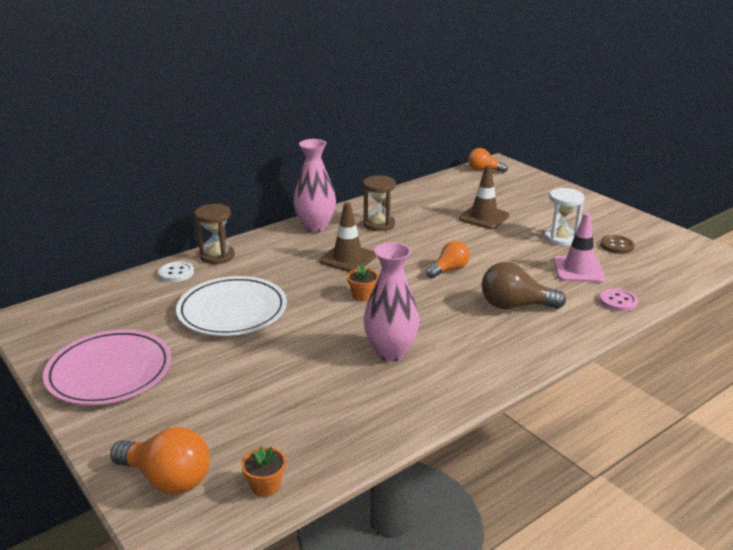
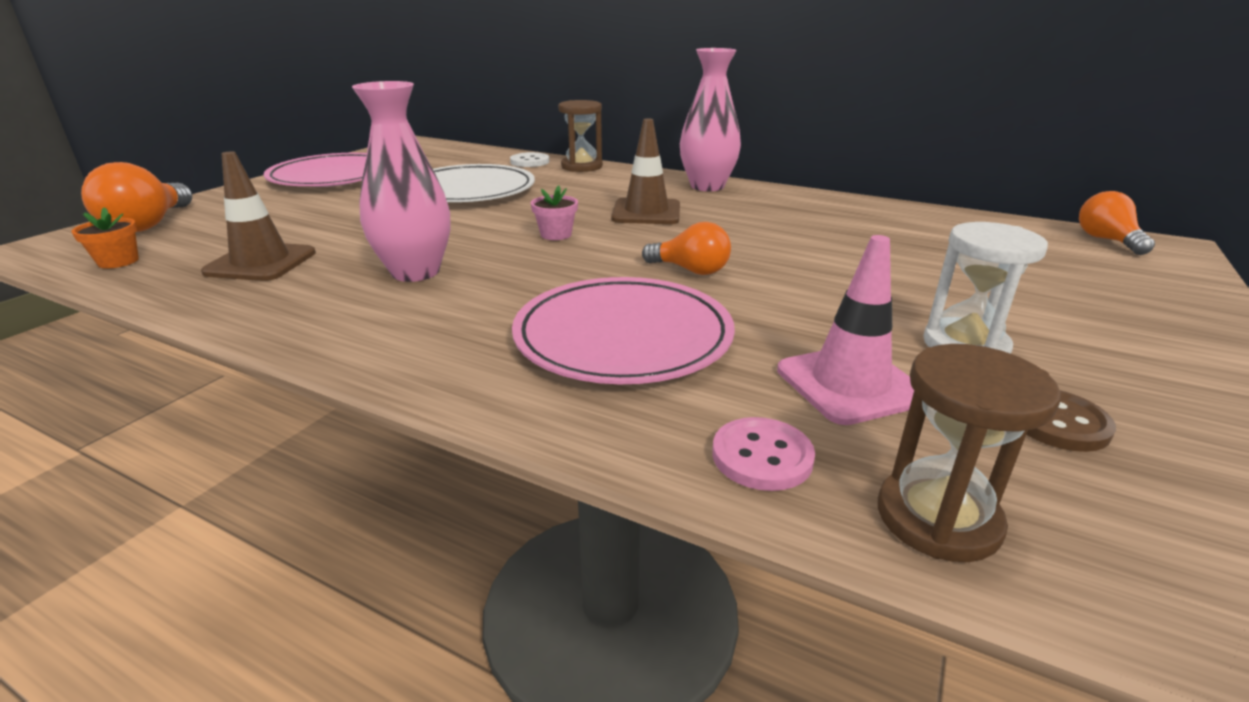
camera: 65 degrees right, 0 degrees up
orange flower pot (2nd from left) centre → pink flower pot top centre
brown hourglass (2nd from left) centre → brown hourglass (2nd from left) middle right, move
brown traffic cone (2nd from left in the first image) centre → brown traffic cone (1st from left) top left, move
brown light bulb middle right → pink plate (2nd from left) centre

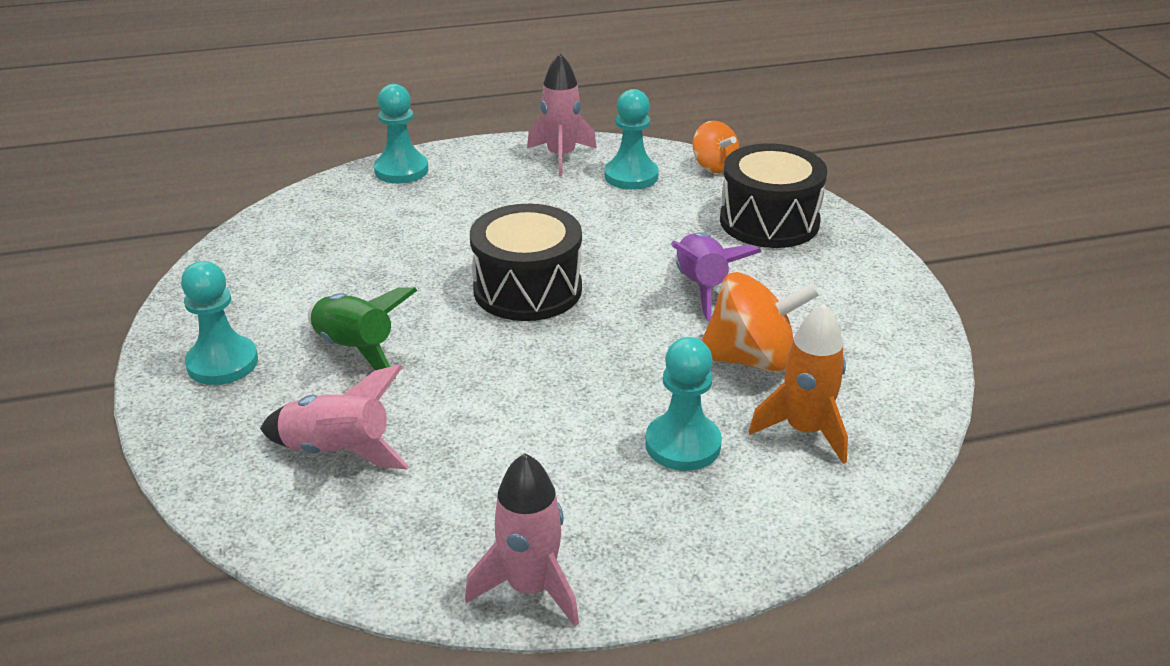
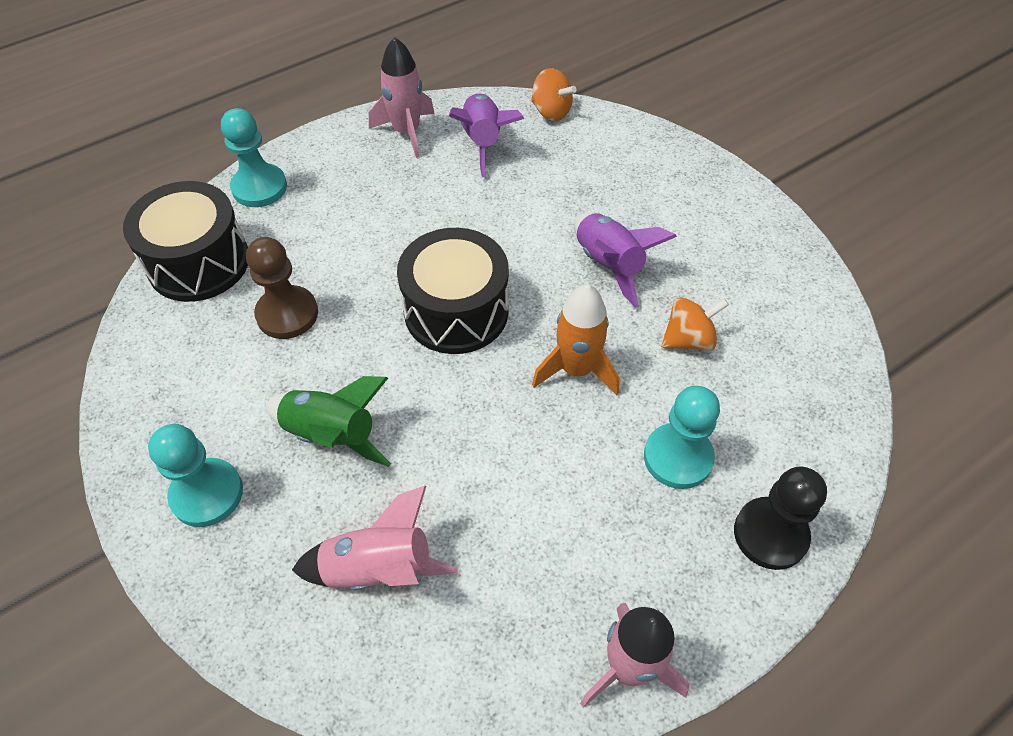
camera: 20 degrees left, 20 degrees up
turquoise pawn (3rd from left) top centre → purple rocket (1st from left) top centre
orange spinning top (2nd from left) centre → orange spinning top (2nd from left) middle right, x0.62
black drum (2nd from left in the first image) top centre → black drum (1st from left) top left, move
orange rocket middle right → orange rocket centre, move
- → brown pawn middle left
- → black pawn bottom right

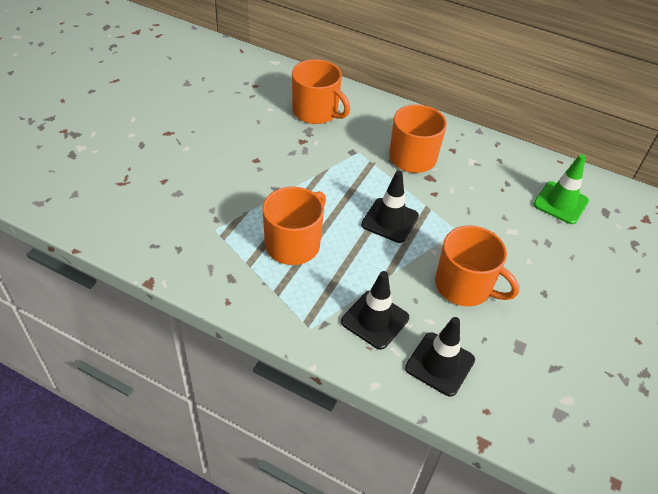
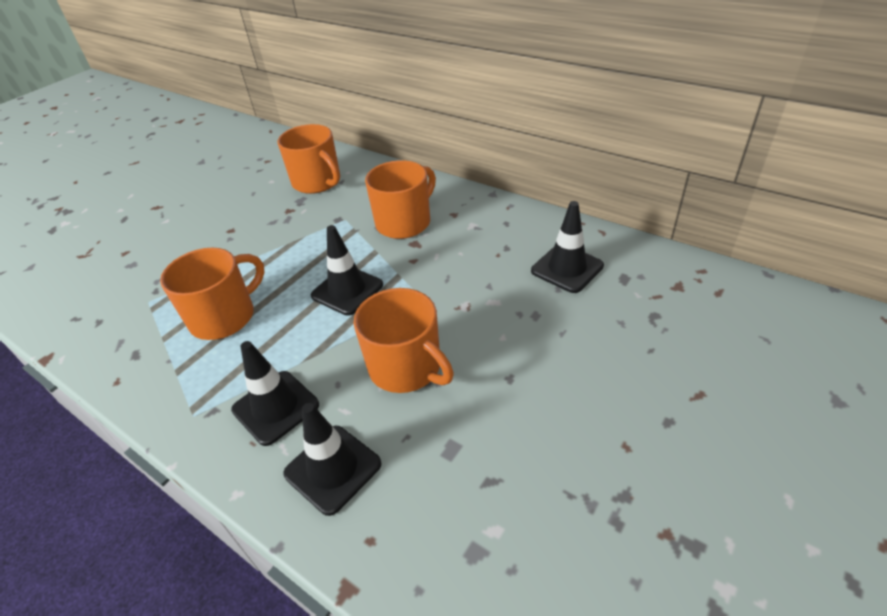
camera: 15 degrees right, 5 degrees down
green traffic cone middle right → black traffic cone (4th from left) centre

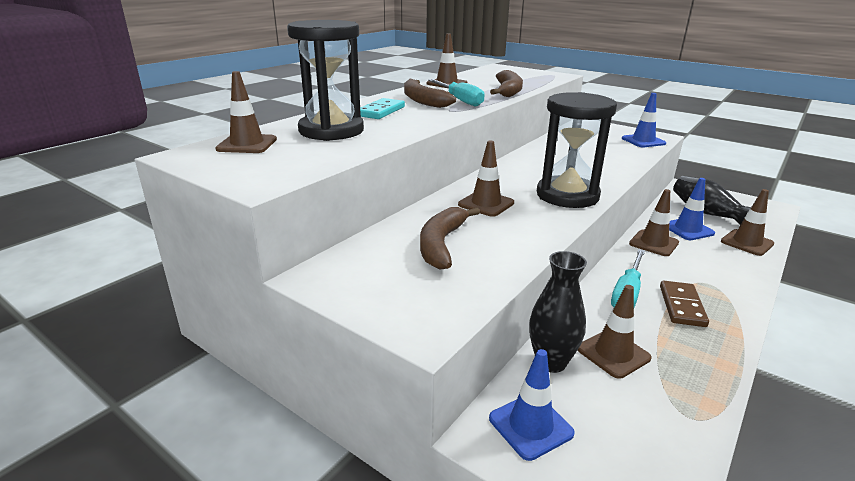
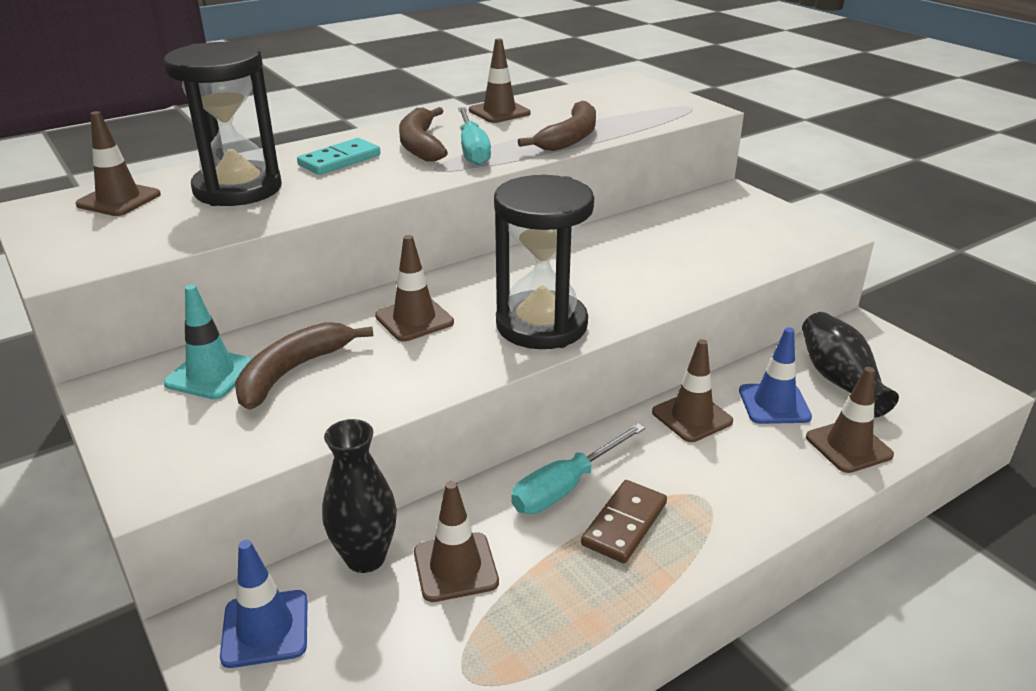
camera: 20 degrees right, 5 degrees up
blue traffic cone (2nd from left) top right → -
- → turquoise traffic cone middle left

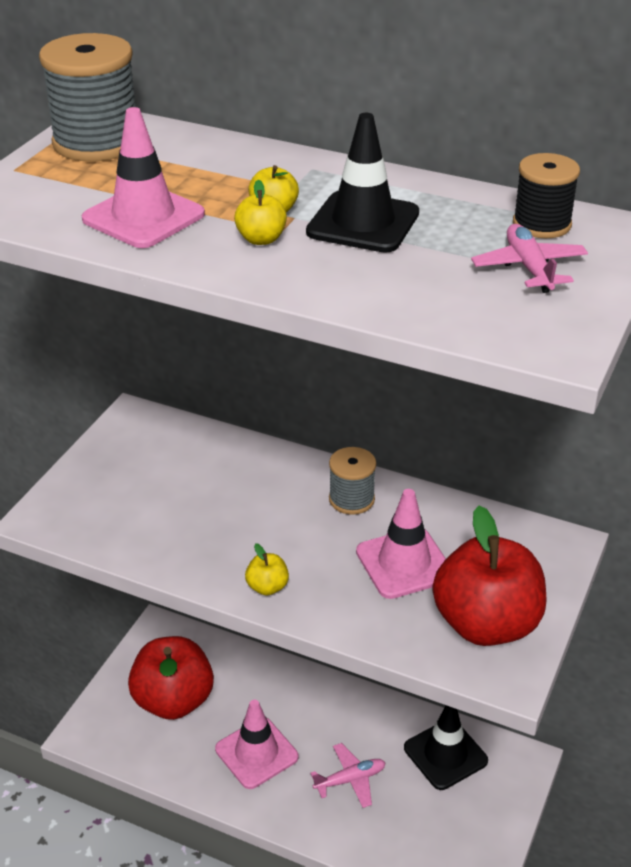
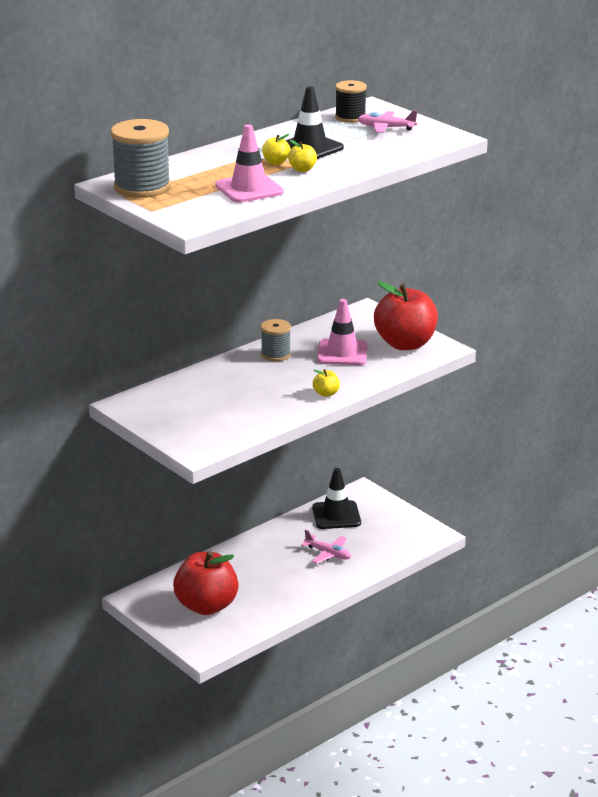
camera: 65 degrees left, 10 degrees down
pink traffic cone (2nd from left) bottom centre → -
pink plane (1st from left) bottom centre, 120 degrees clockwise

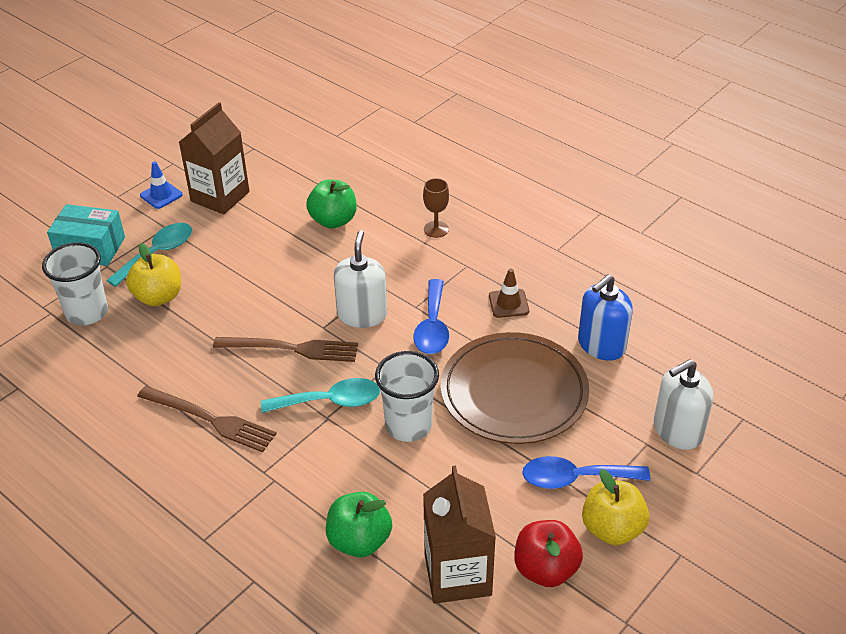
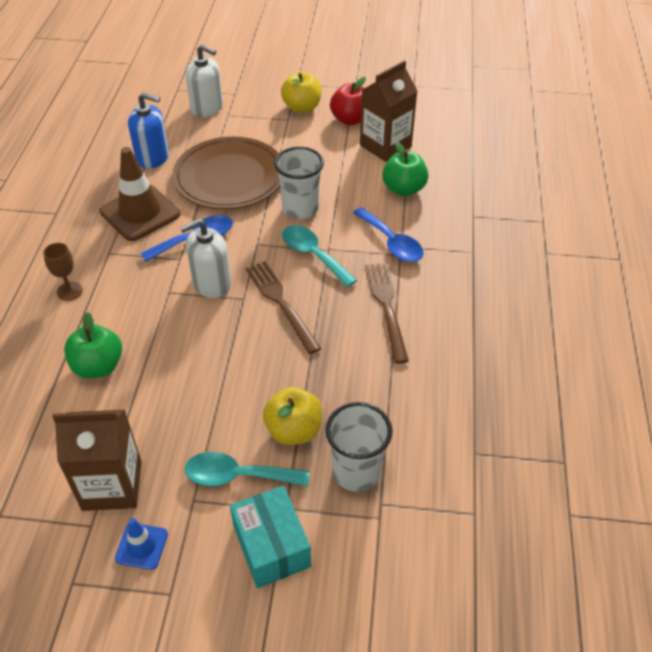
camera: 125 degrees left, 5 degrees up
brown traffic cone centre → brown traffic cone top left, x2.00
blue spoon (2nd from left) bottom right → blue spoon (2nd from left) centre, move

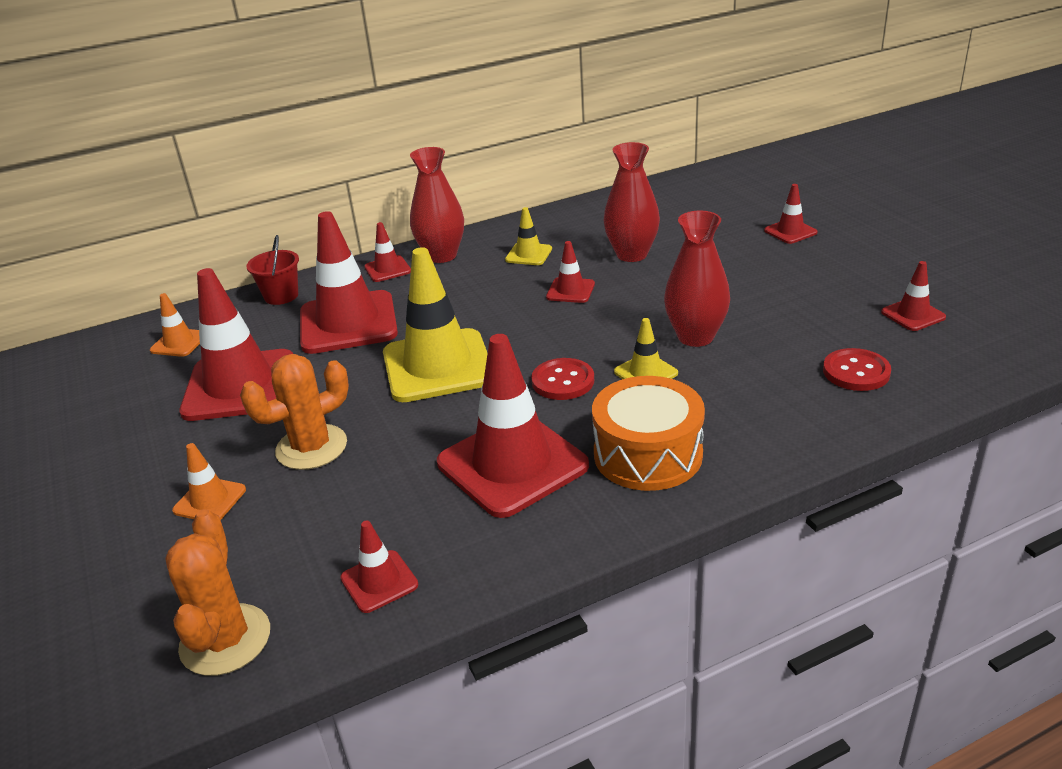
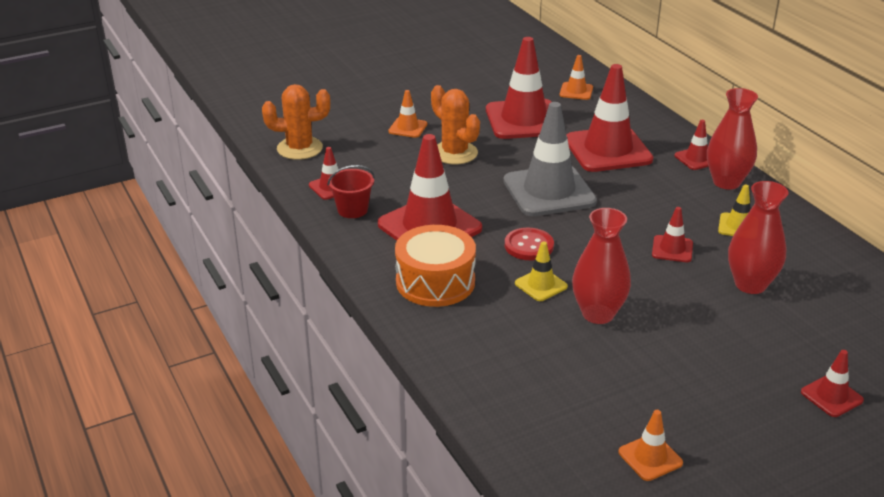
camera: 85 degrees right, 0 degrees up
red bucket middle left → red bucket centre, move
yellow traffic cone (1st from left) centre → grey traffic cone top centre
red button (2nd from left) middle right → -
red traffic cone (8th from left) middle right → orange traffic cone (3rd from left) bottom right

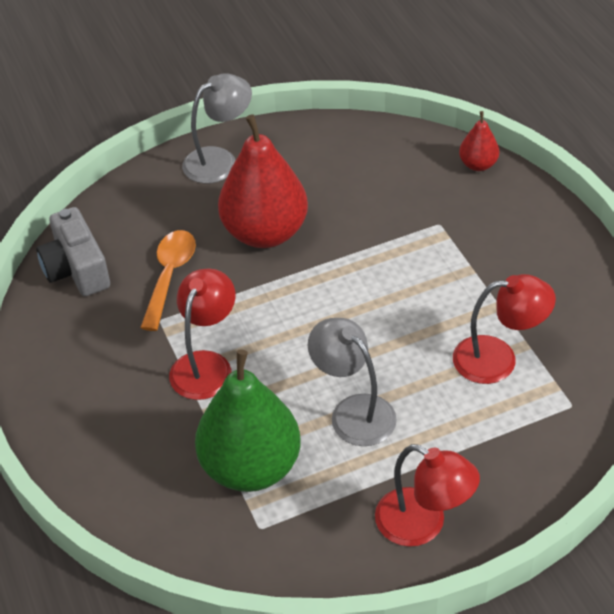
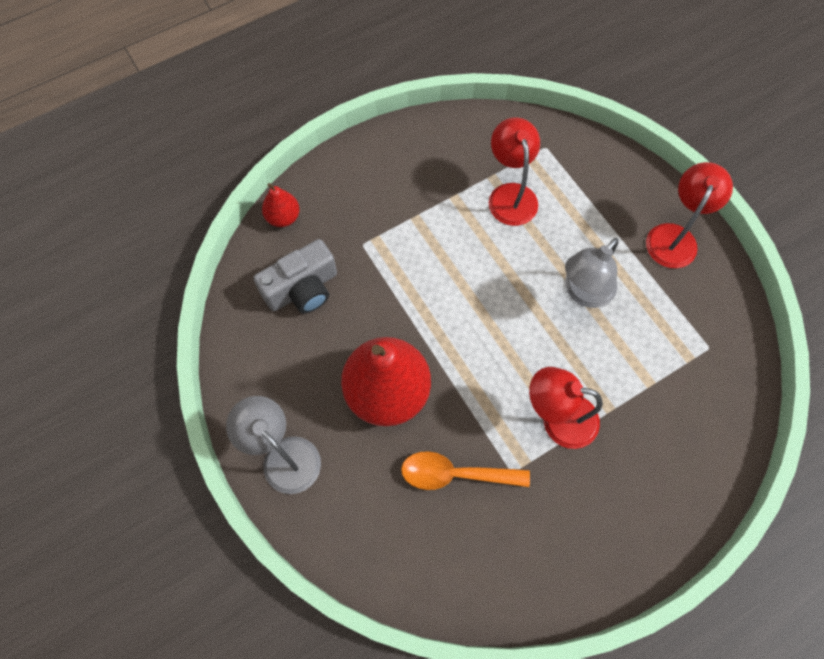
camera: 100 degrees left, 20 degrees up
grey camera middle left → grey camera centre, move
green pear bottom centre → -

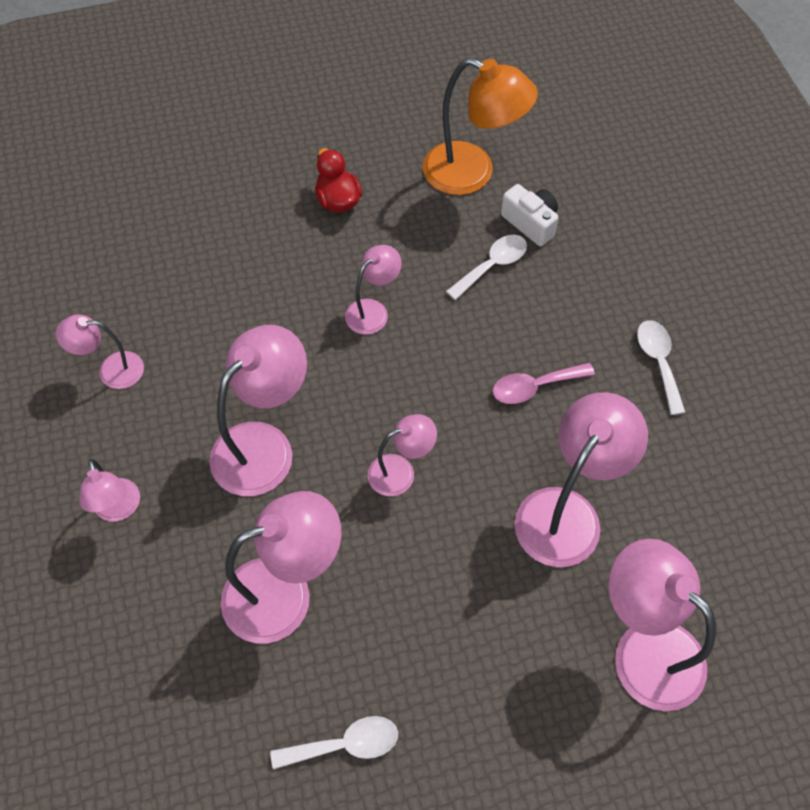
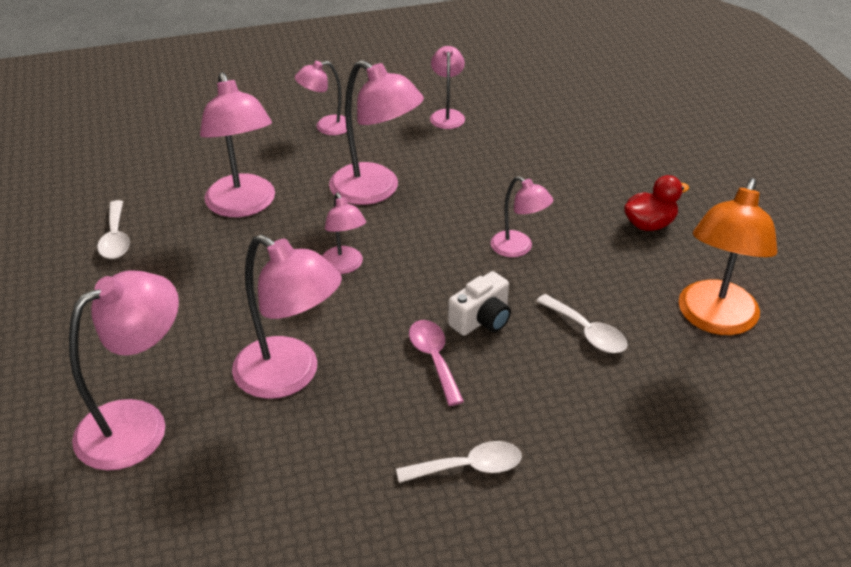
camera: 90 degrees right, 20 degrees down
white camera top centre → white camera centre, move

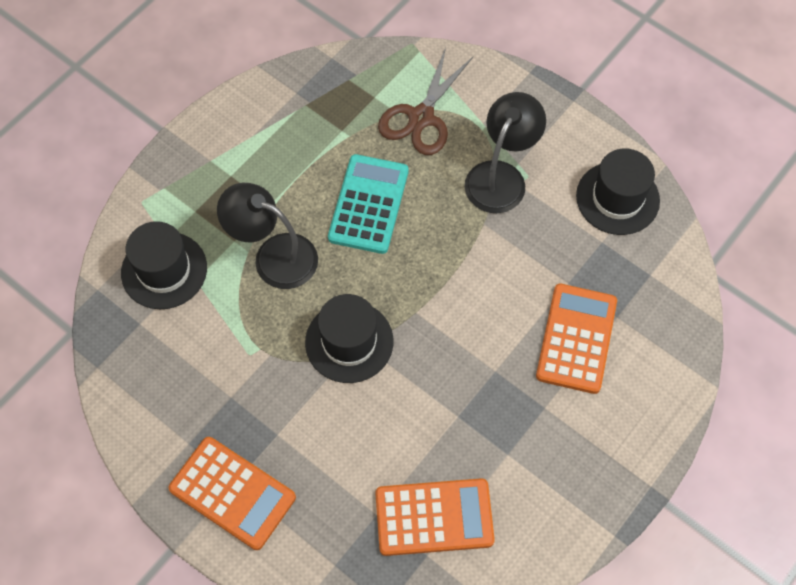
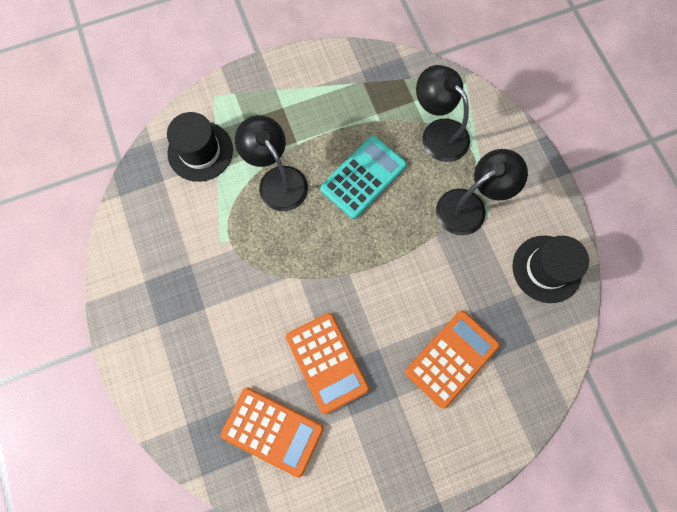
camera: 30 degrees right, 10 degrees up
orange calculator (1st from left in the first image) bottom left → orange calculator (2nd from left) bottom centre, move
black hat (2nd from left) centre → -
brown scissors top centre → black lamp (2nd from left) top centre

